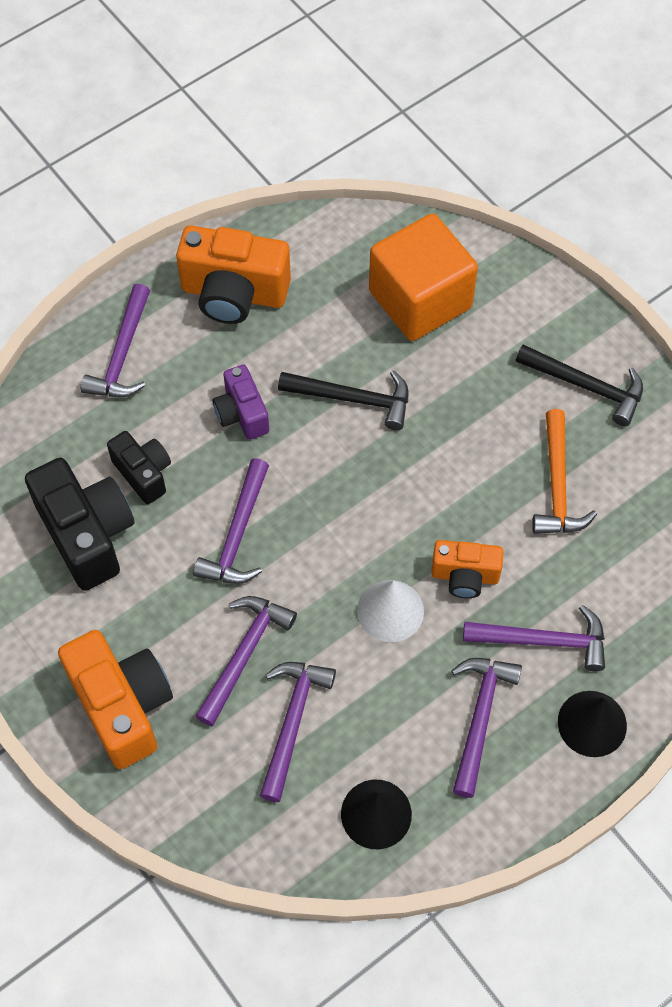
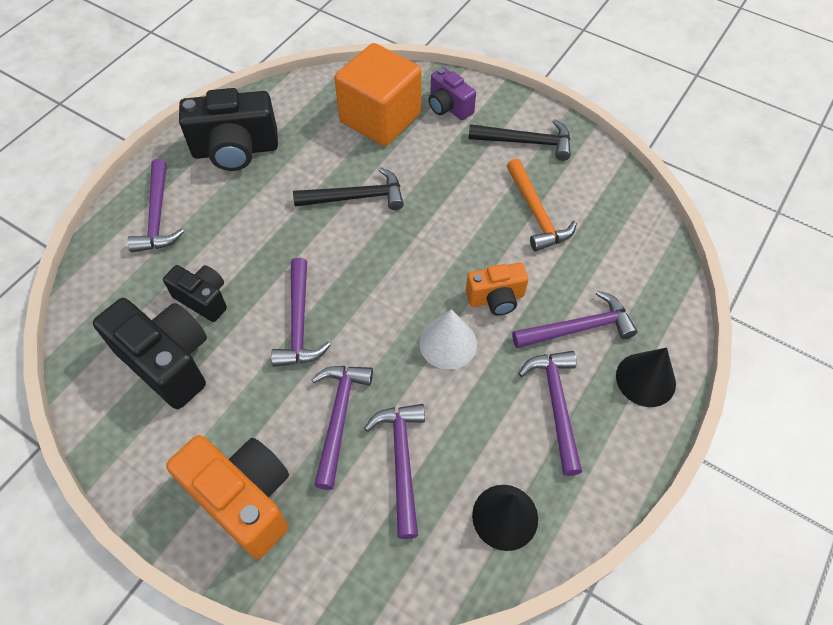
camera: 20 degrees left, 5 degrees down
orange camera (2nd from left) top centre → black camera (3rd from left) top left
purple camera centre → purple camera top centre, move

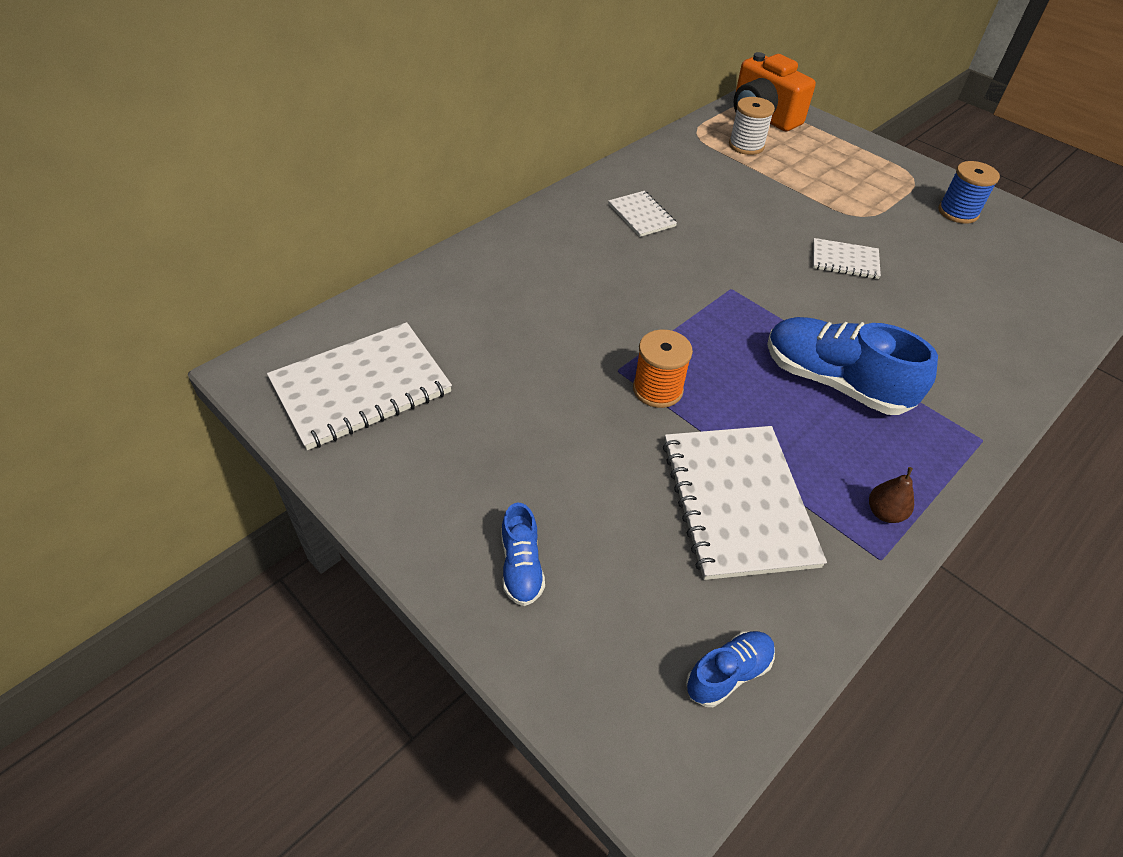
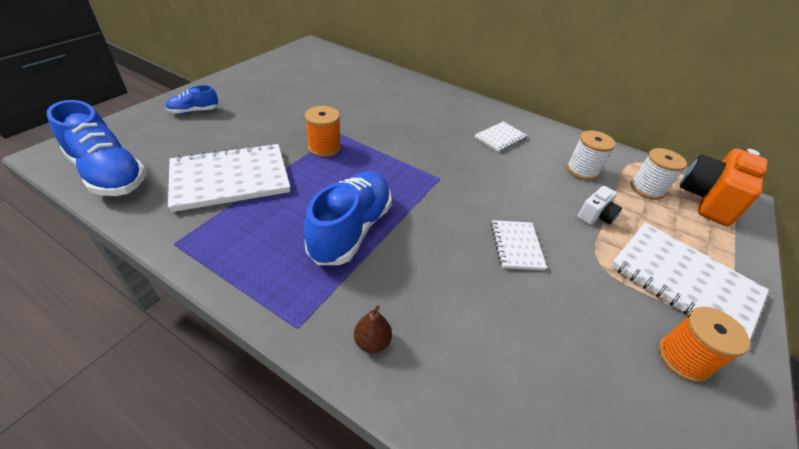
camera: 75 degrees right, 5 degrees down
white notebook (1st from left in the first image) middle left → white notebook (4th from left) middle right, move
blue shoe (2nd from left in the first image) bottom centre → blue shoe (1st from left) top left, x1.98
brown pear middle right → brown pear bottom centre, move
blue spool top right → orange spool (2nd from left) bottom right
- → white spool (1st from left) middle right
- → white camera middle right

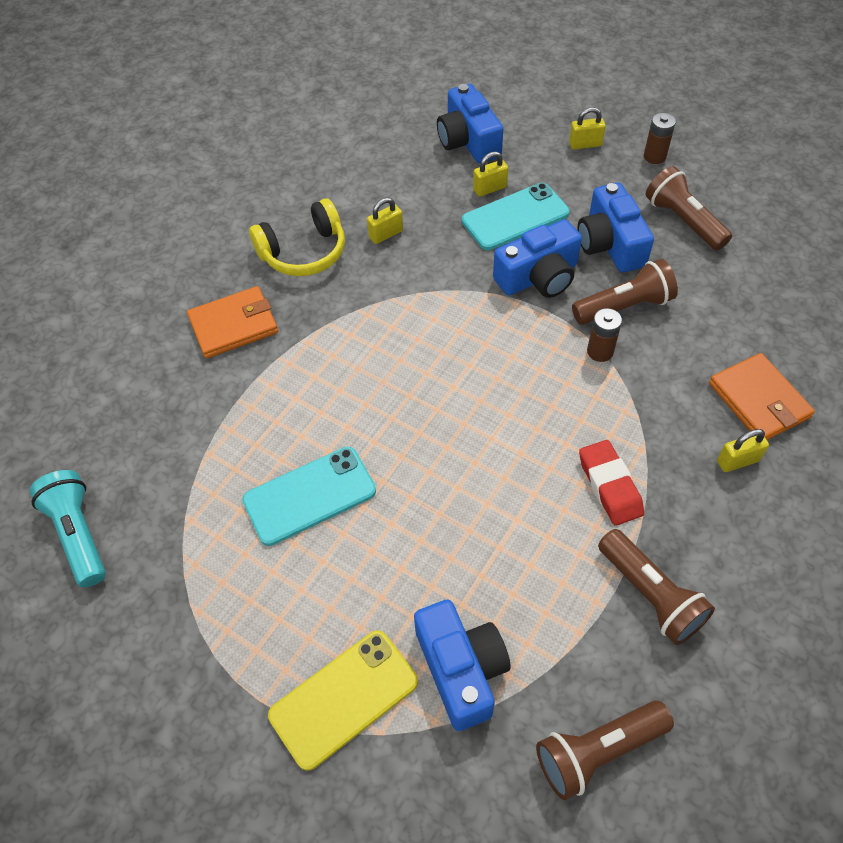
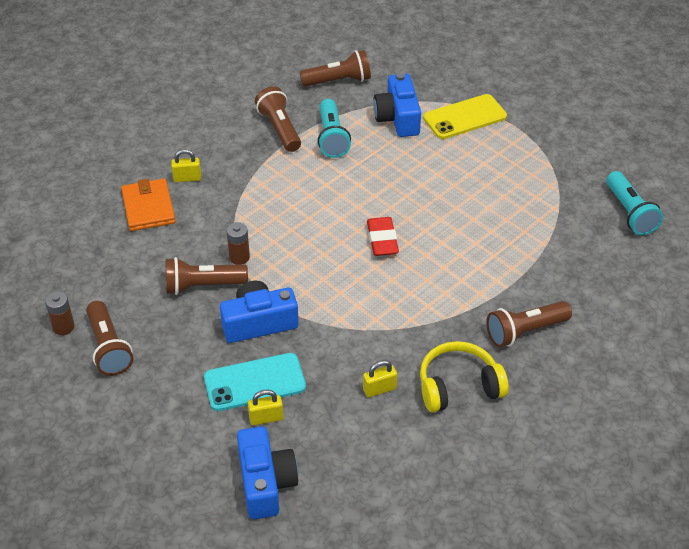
camera: 170 degrees left, 10 degrees down
orange wallet (1st from left) middle left → brown flashlight (5th from left) middle right
turquoise phone (1st from left) centre → -
yellow padlock (3rd from left) top right → -
blue camera (4th from left) top right → -
red eraser middle right → red eraser centre, move
brown battery (2nd from left in the first image) top right → brown battery (1st from left) middle left, move
- → turquoise flashlight (1st from left) top centre

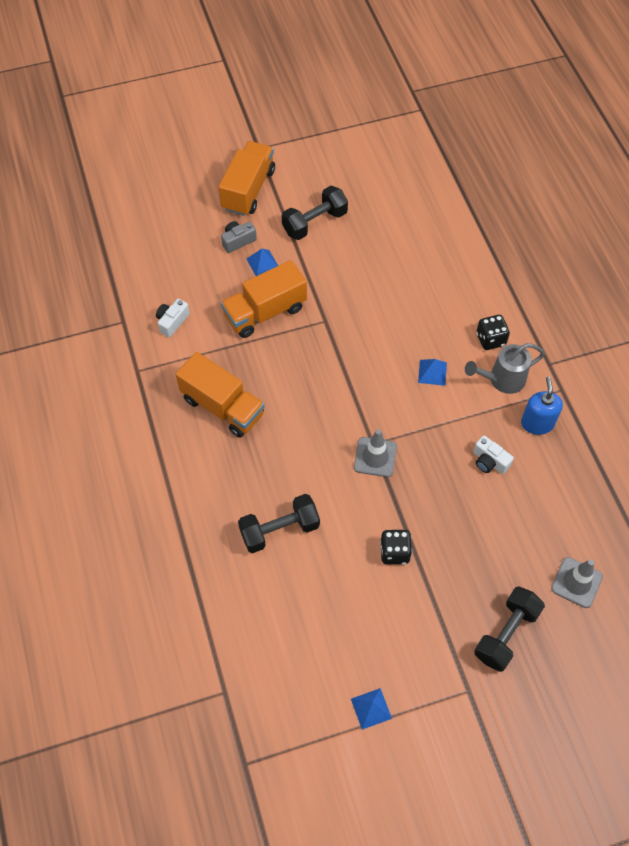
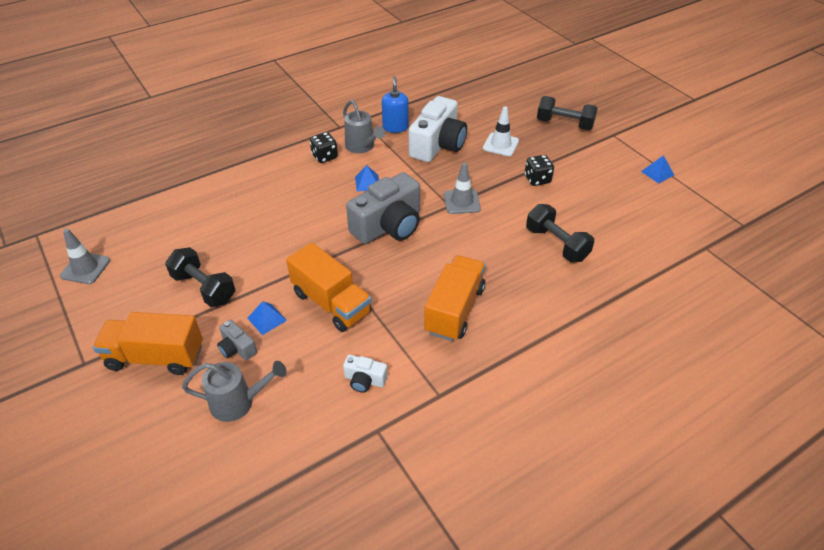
camera: 105 degrees left, 15 degrees down
white camera (2nd from left) middle right → white camera (2nd from left) top centre, x2.19
blue soap dispenser middle right → blue soap dispenser top centre, 105 degrees clockwise
grey traffic cone (2nd from left in the first image) bottom right → grey traffic cone (1st from left) middle left, move
- → grey watering can (1st from left) bottom left
- → grey camera (2nd from left) centre
- → white traffic cone top centre

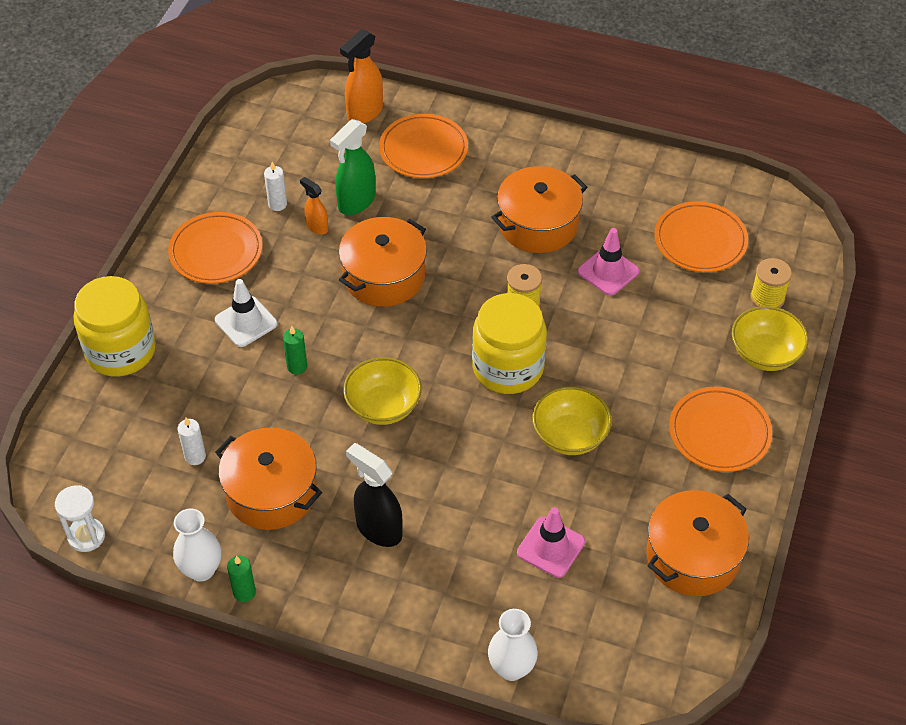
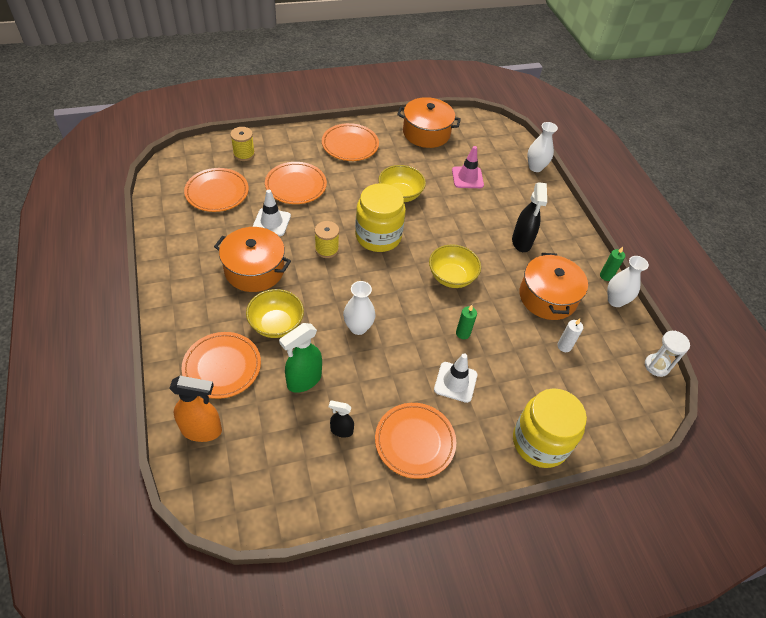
camera: 130 degrees left, 0 degrees up
white candle (2nd from left) top left → black spray bottle (1st from left) bottom centre
orange spray bottle (1st from left) top centre → -
green spray bottle top centre → green spray bottle centre, 135 degrees clockwise
orange pot (2nd from left) centre → white vase (1st from left) centre
pink traffic cone (2nd from left) middle right → white traffic cone (1st from left) centre
yellow bowl (3rd from left in the first image) middle right → yellow bowl (1st from left) centre, move
- → orange plate (3rd from left) top centre

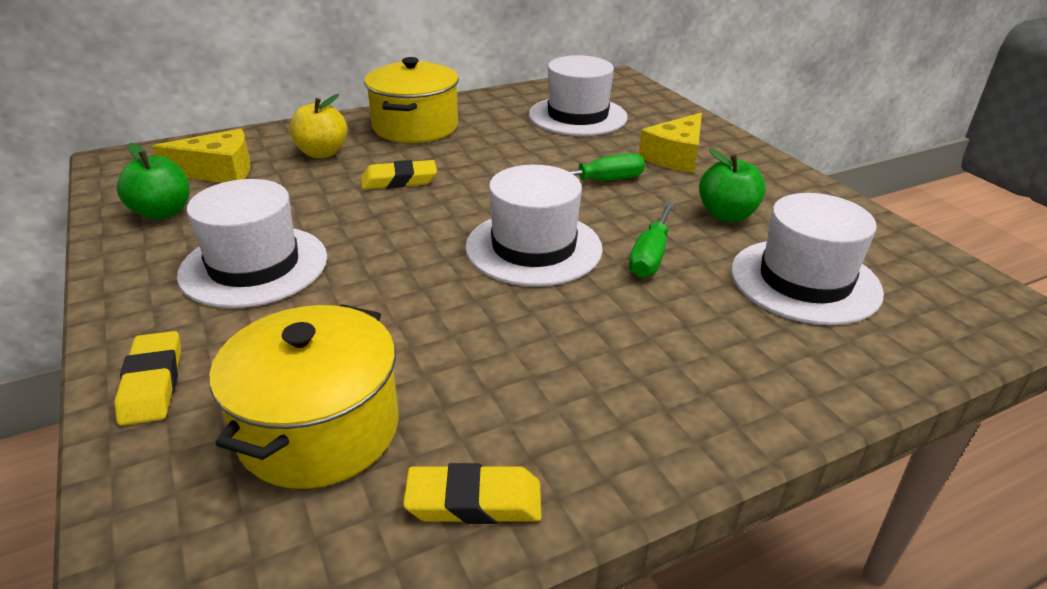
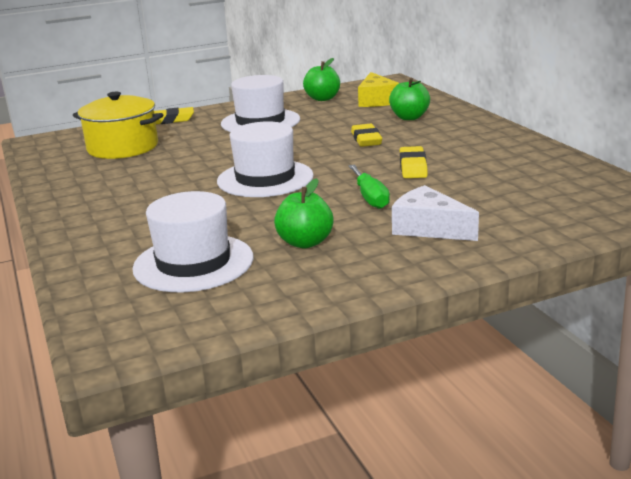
camera: 95 degrees right, 10 degrees down
yellow apple top left → green apple (3rd from left) top centre
yellow pot (2nd from left) top centre → -
yellow eraser (3rd from left) bottom centre → yellow eraser (3rd from left) centre, move
white hat (3rd from left) top centre → -
green screwdriver (2nd from left) centre → -
yellow cheese (2nd from left) top centre → white cheese middle right

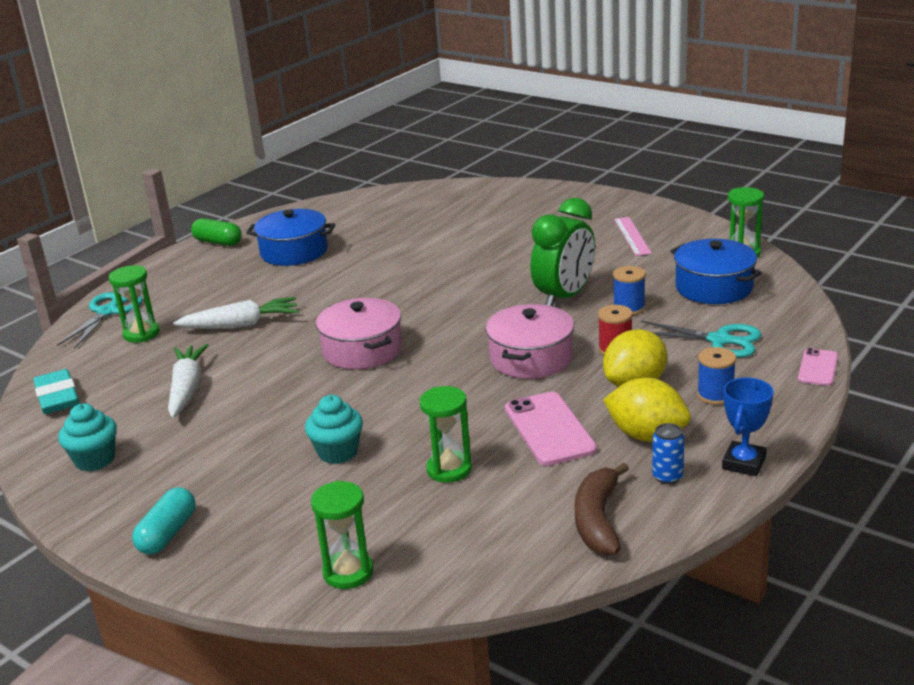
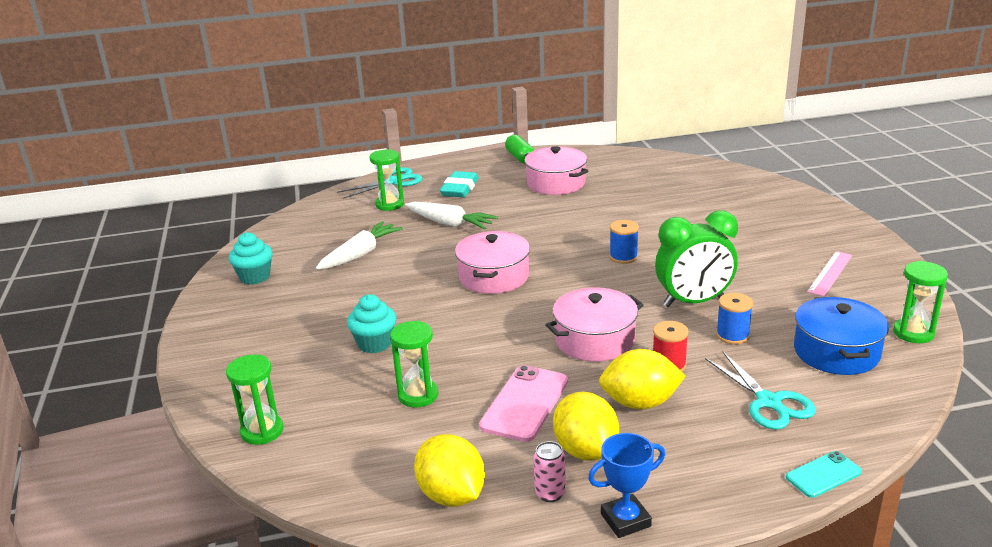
camera: 40 degrees right, 0 degrees up
turquoise eraser middle left → turquoise eraser centre, move
turquoise capsule bottom left → -
blue pot (1st from left) middle left → pink pot (2nd from left) top centre
brown banana bottom centre → yellow lemon (1st from left) bottom centre
blue can middle right → pink can bottom centre
blue spool (2nd from left in the first image) middle right → blue spool (1st from left) centre, move
pink phone (2nd from left) middle right → turquoise phone bottom right

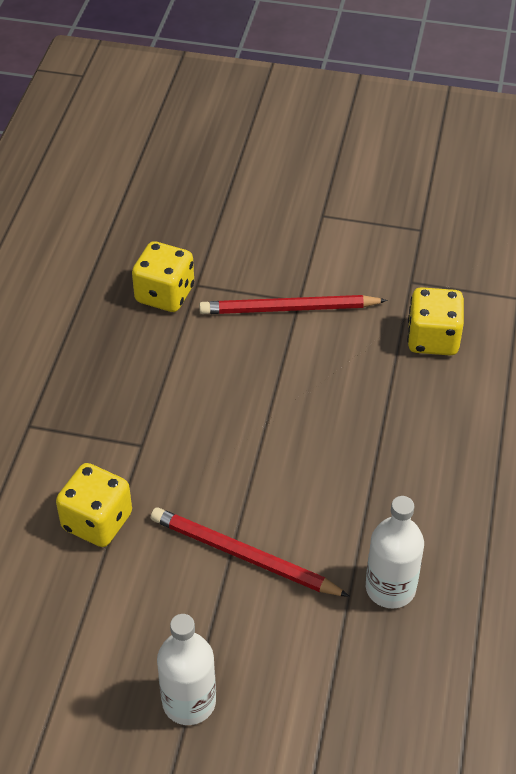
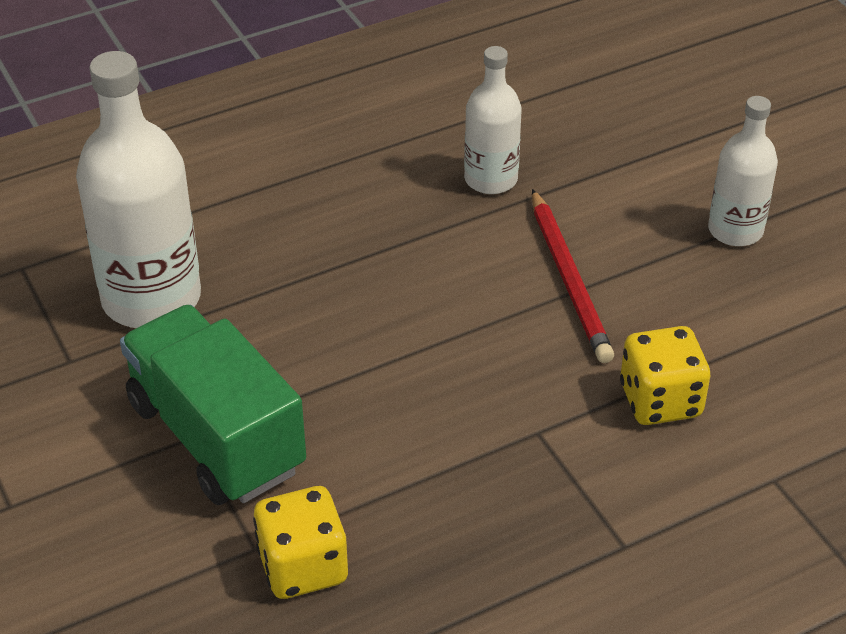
camera: 130 degrees left, 5 degrees down
red pencil (2nd from left) centre → green truck middle left
yellow dice (3rd from left) middle right → white bottle (1st from left) top left

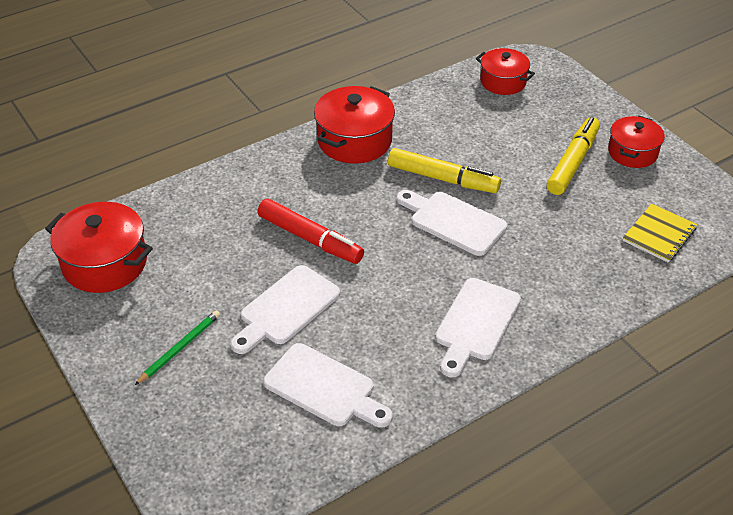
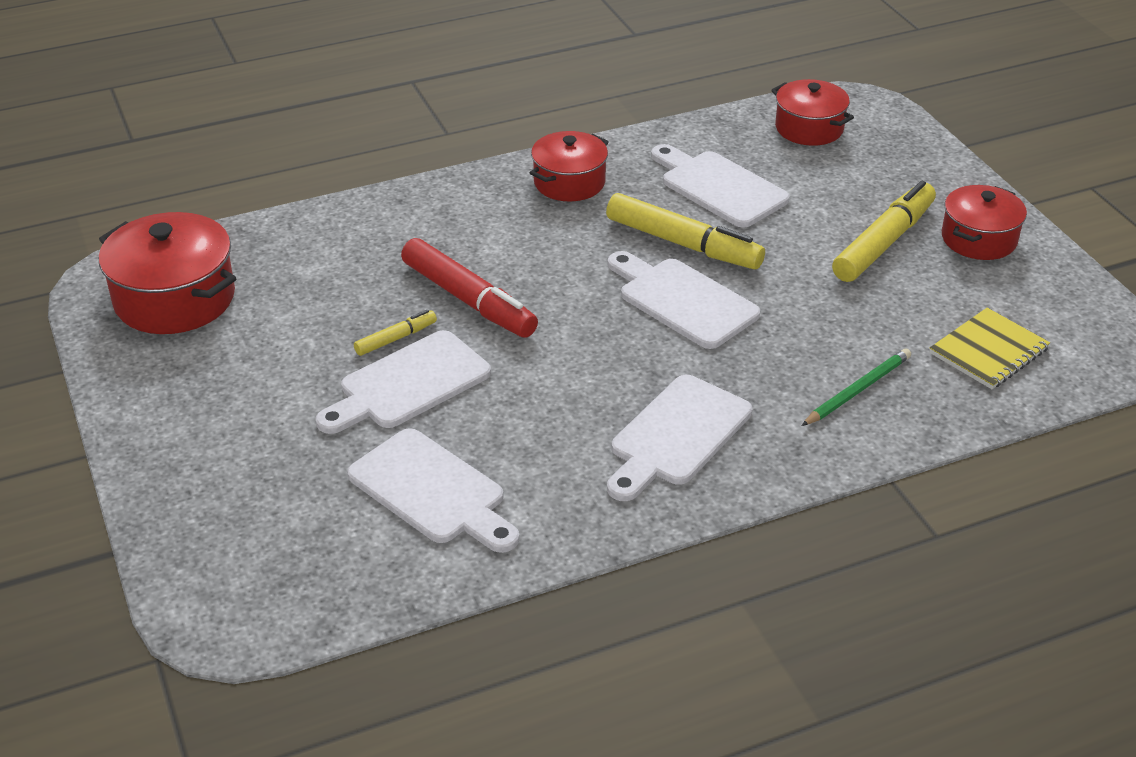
camera: 10 degrees right, 5 degrees down
green pencil bottom left → green pencil middle right, move
red pot (2nd from left) top centre, x0.66
- → yellow marker (1st from left) centre
- → white cutting board (5th from left) top centre

